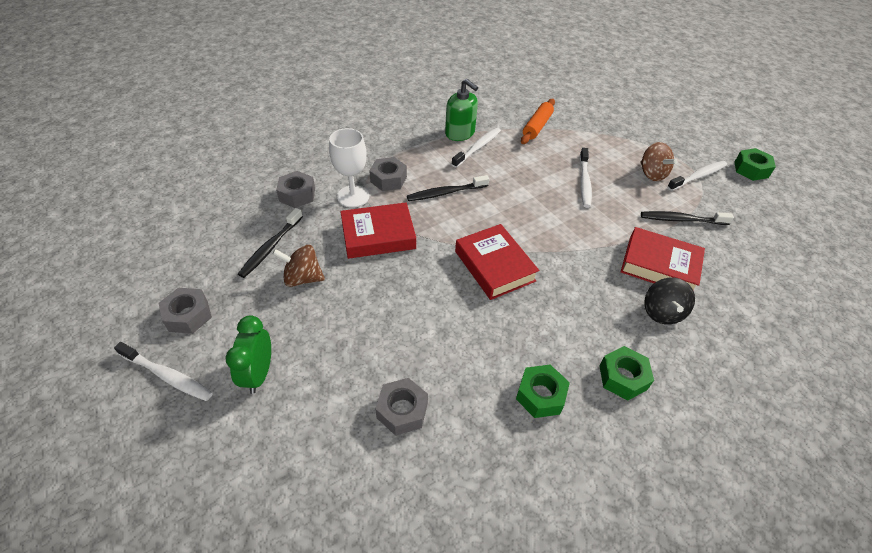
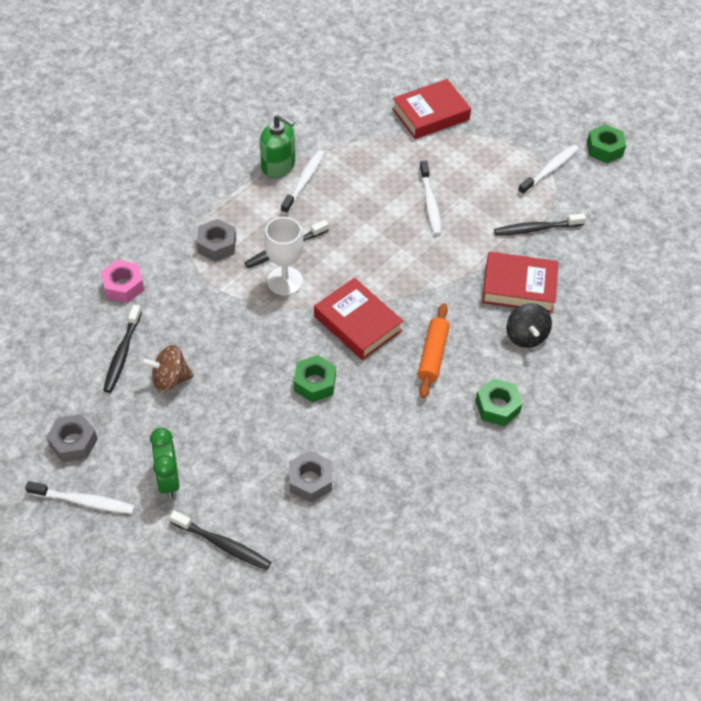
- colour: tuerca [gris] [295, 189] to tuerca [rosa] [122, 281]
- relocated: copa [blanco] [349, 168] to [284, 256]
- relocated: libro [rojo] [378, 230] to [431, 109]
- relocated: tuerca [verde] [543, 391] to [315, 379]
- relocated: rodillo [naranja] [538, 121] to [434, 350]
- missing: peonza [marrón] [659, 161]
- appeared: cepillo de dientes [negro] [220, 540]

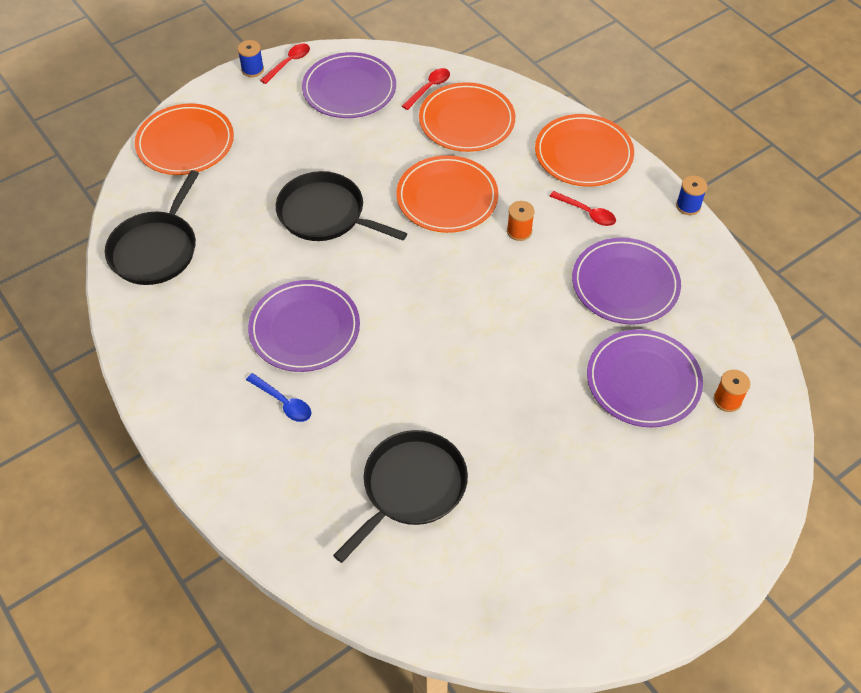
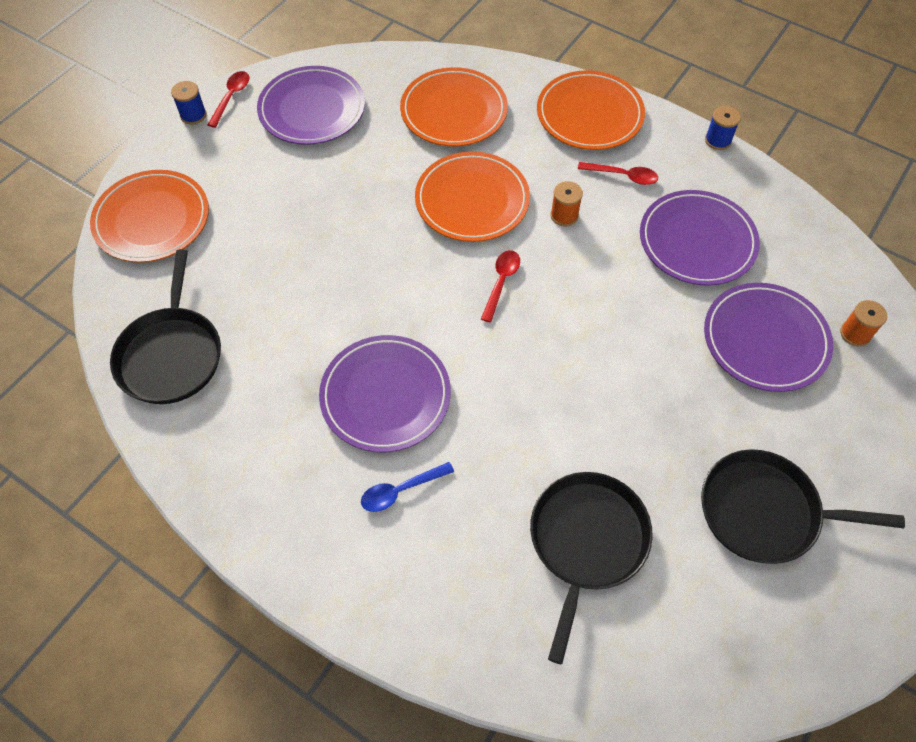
- spun: cuchara [azul] [279, 397] = [407, 487] 135 degrees clockwise
- relocated: sartén [negro] [341, 206] to [803, 506]
- relocated: cuchara [rojo] [426, 89] to [500, 286]

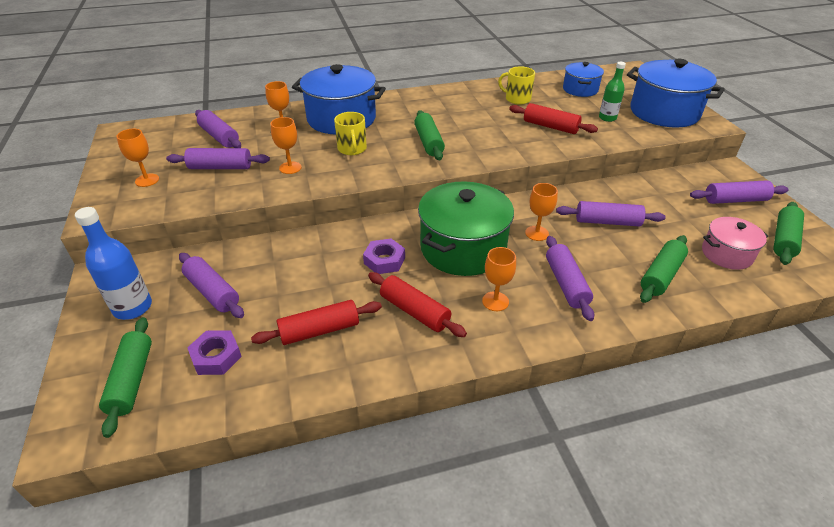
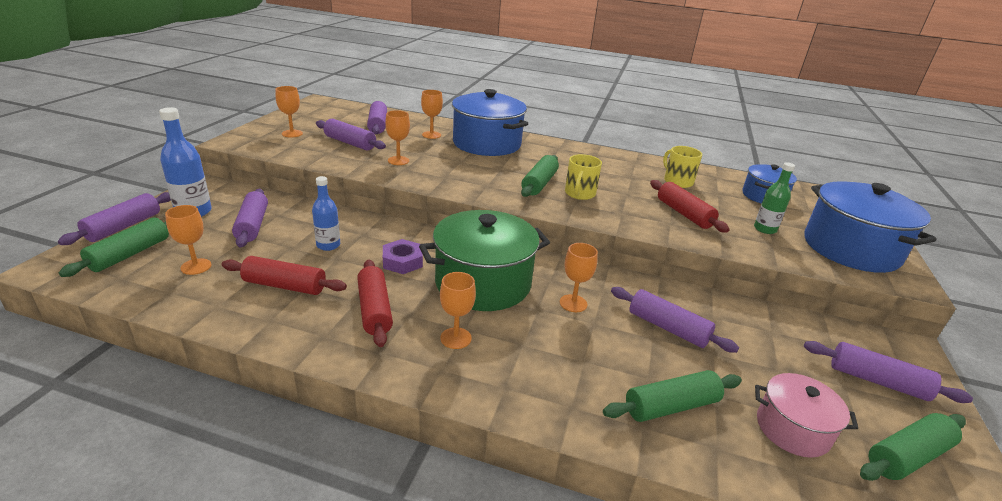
- exchanged: tuerca [morado] [214, 352] to copa [naranja] [188, 240]
- relocated: taza [amarillo] [350, 133] to [583, 177]
- relocated: rodillo [morado] [570, 278] to [114, 218]
- appeared: botella [azul] [326, 213]

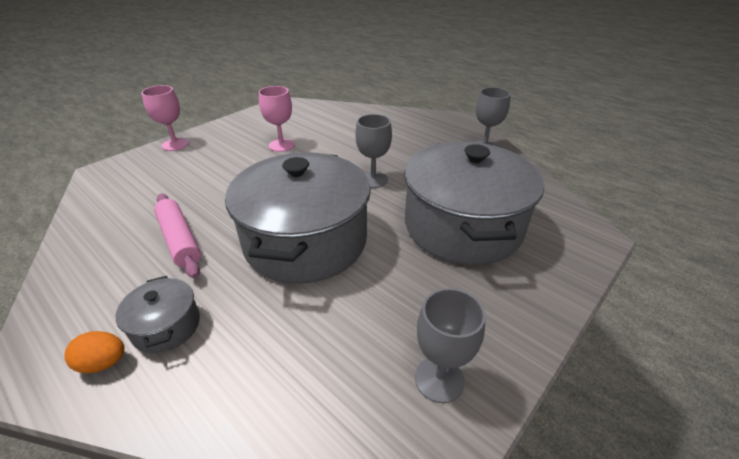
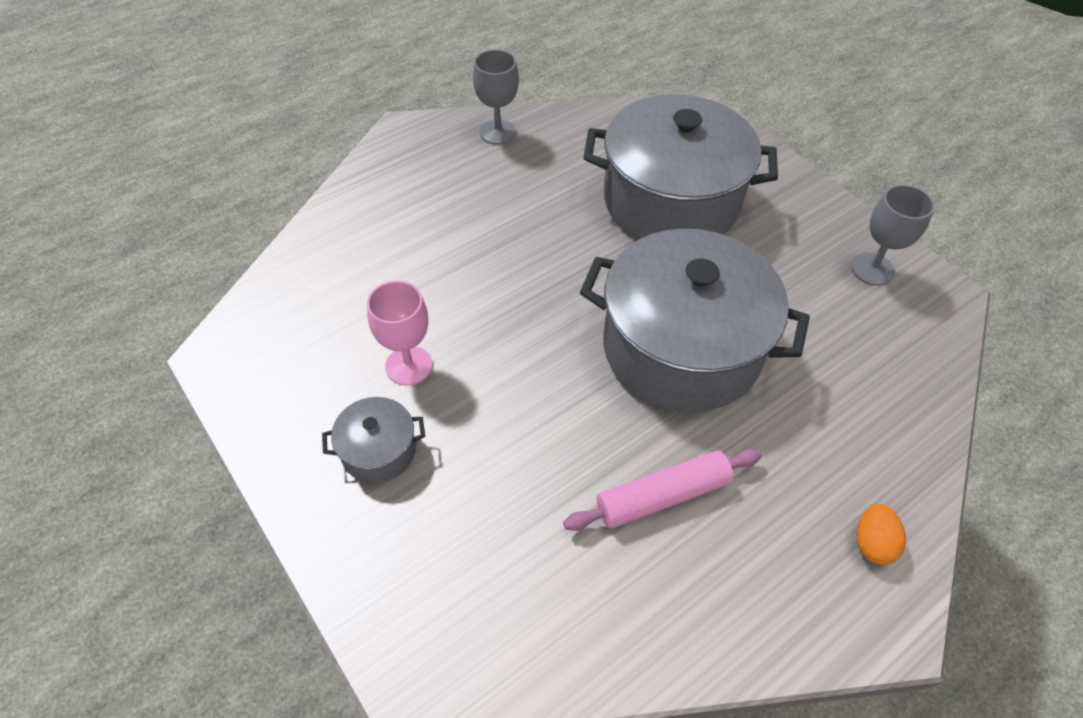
- relocated: olla [gris] [157, 315] to [373, 440]
- missing: copa [rosa] [165, 118]
- missing: copa [gris] [373, 151]

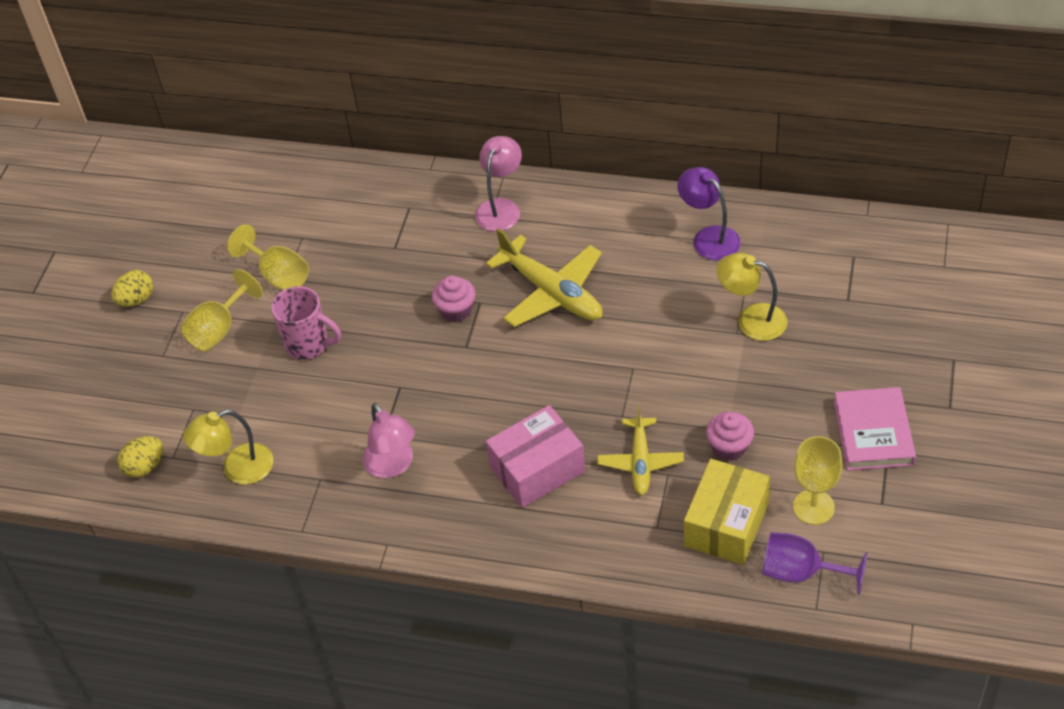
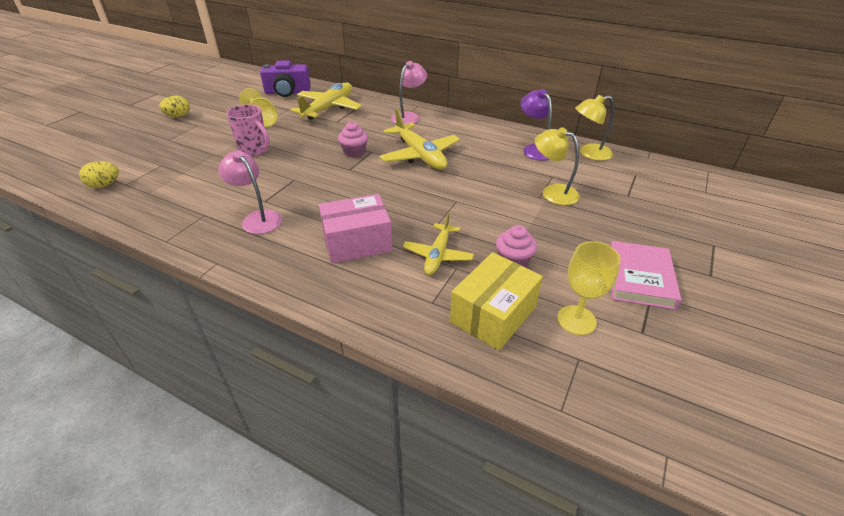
- missing: copa [amarillo] [221, 310]
- relocated: lámpara [amarillo] [228, 447] to [594, 128]
- spun: lámpara [rosa] [389, 440] = [250, 192] 150 degrees clockwise
- missing: copa [morado] [815, 563]
- appeared: cámara [morado] [285, 78]
- appeared: avión [amarillo] [326, 101]

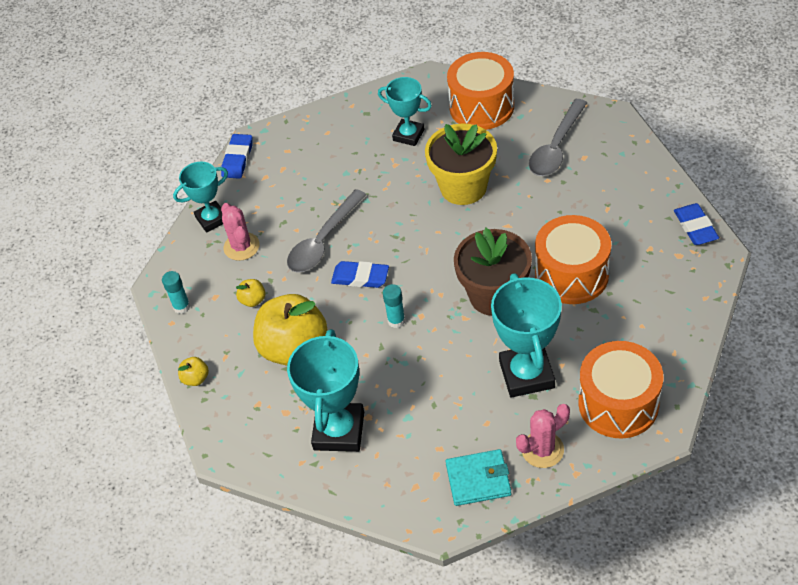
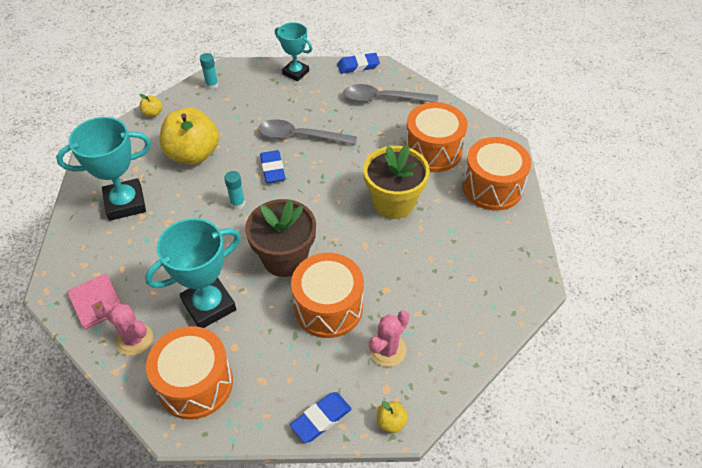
- relocated: cactus [rosa] [240, 232] to [389, 339]
- relocated: manzana [amarillo] [251, 293] to [392, 417]
- exchanged: trofeo [turquesa] [405, 111] to tambor [naranja] [436, 137]
- colour: cartera [turquesa] [478, 477] to cartera [rosa] [94, 302]
- relocated: cuchara [gris] [558, 137] to [391, 93]
- relocated: goma de borrar [azul] [696, 224] to [321, 417]

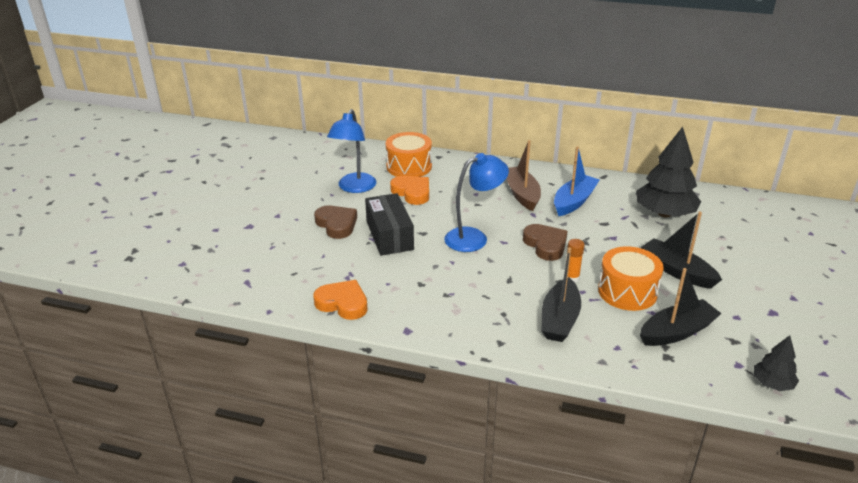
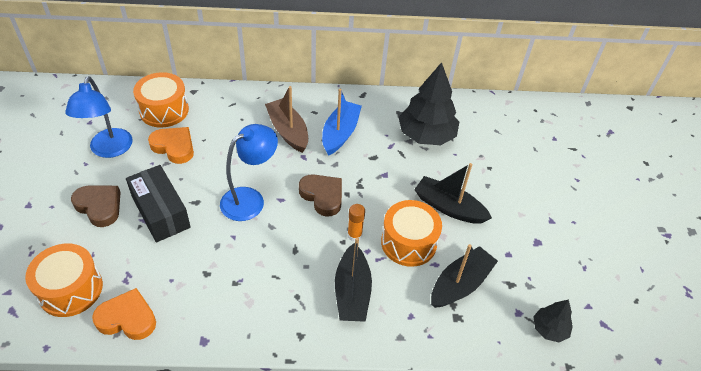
- appeared: tambor [naranja] [64, 280]

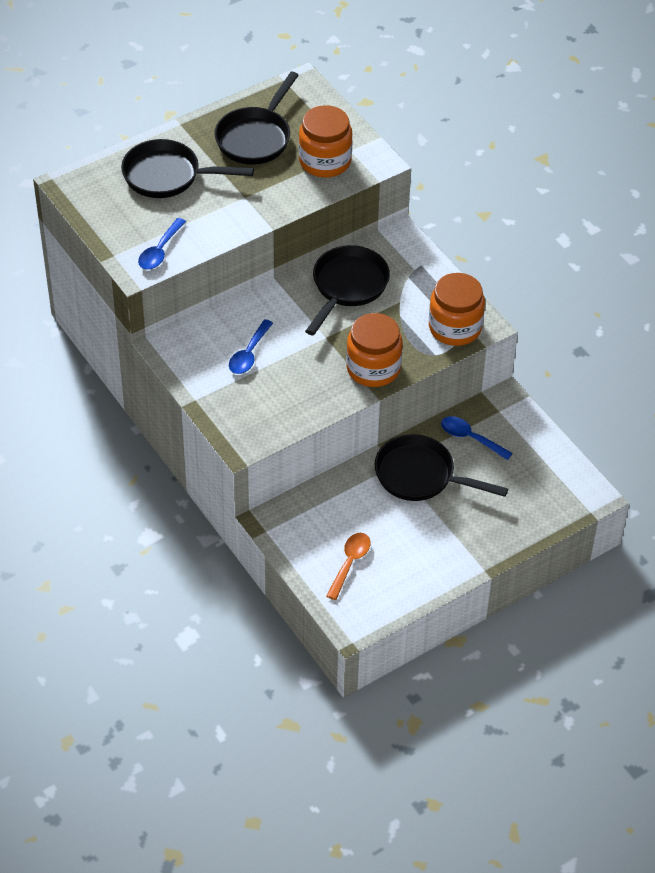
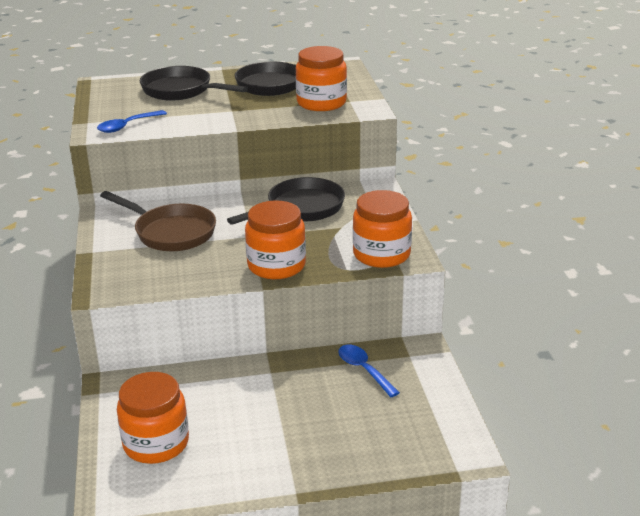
- exchanged: cuchara [azul] [251, 346] to sartén [marrón] [158, 221]
- exchanged: cuchara [naranja] [348, 566] to tarro [naranja] [153, 418]
- missing: sartén [negro] [441, 467]

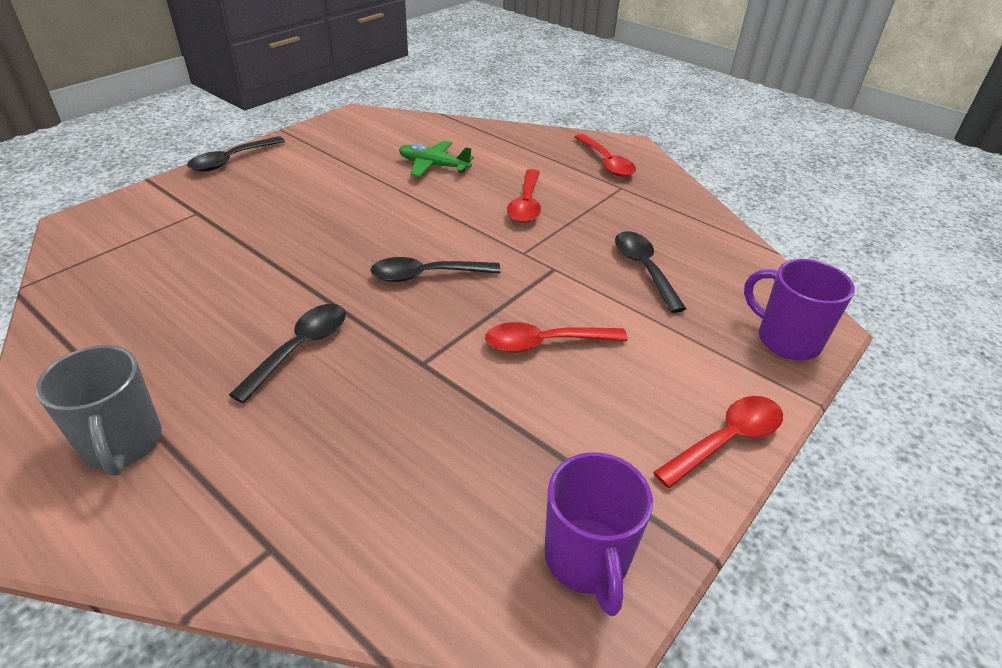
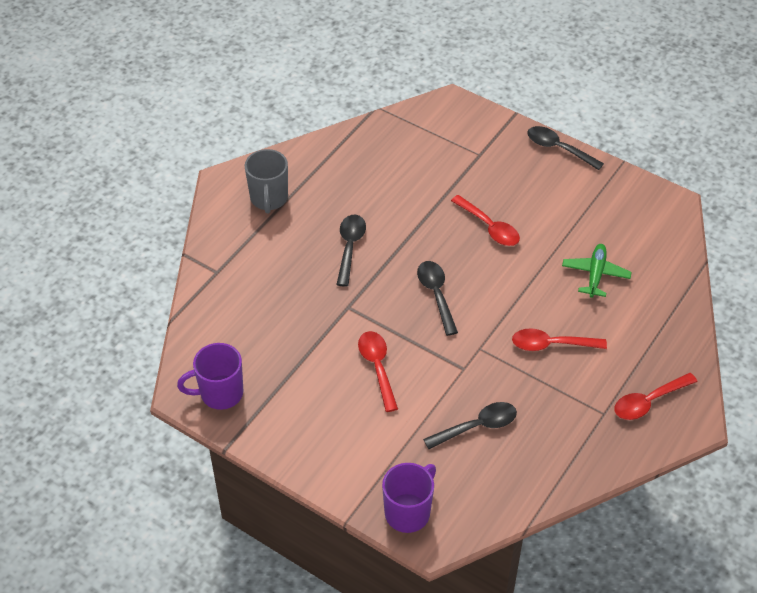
- spun: taza [gris] [98, 410] = [266, 181] 60 degrees counterclockwise
- spun: cuchara [negro] [287, 353] = [351, 251] 105 degrees counterclockwise
- relocated: cuchara [rojo] [718, 442] to [485, 220]

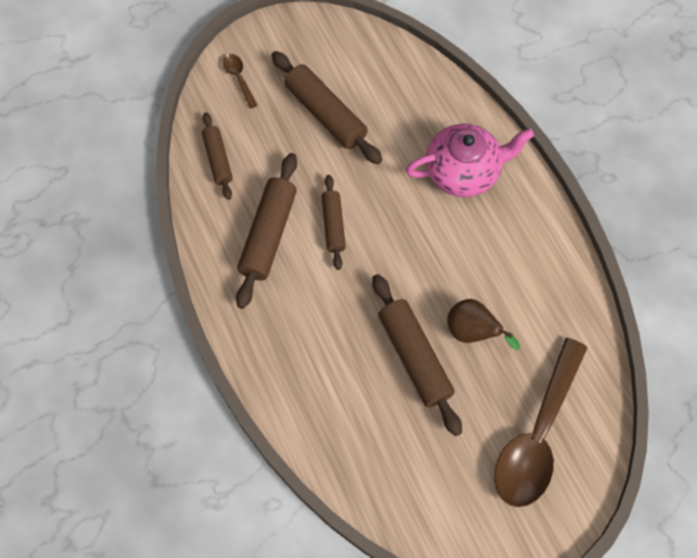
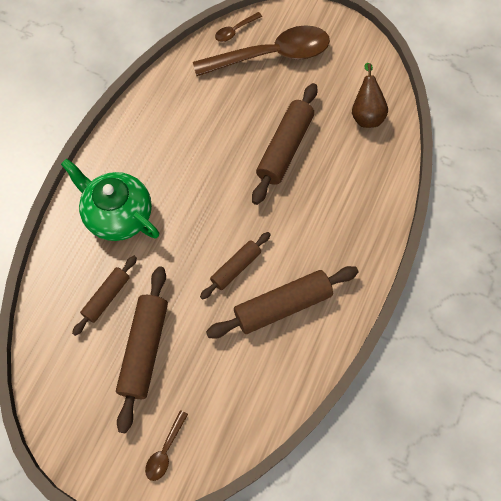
- relocated: rodillo [marrón] [217, 156] to [104, 296]
- colour: tetera [rosa] [470, 160] to tetera [verde] [110, 199]
- relocated: pera [marrón] [483, 324] to [370, 95]
- appeared: cuchara [marrón] [238, 27]

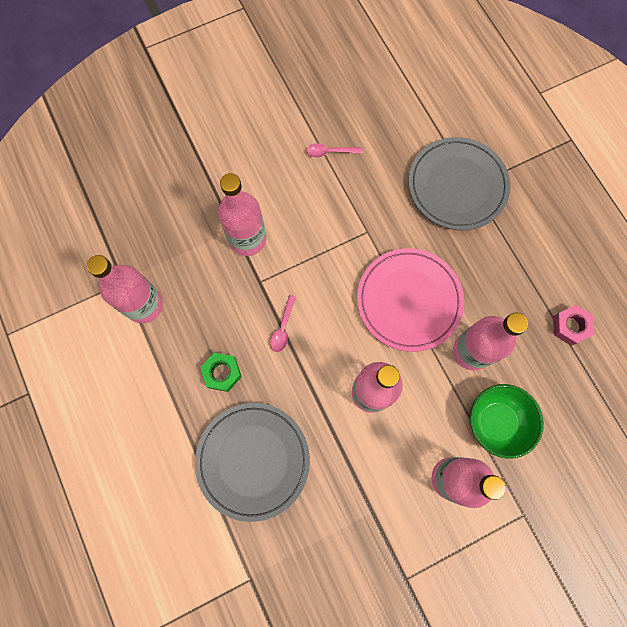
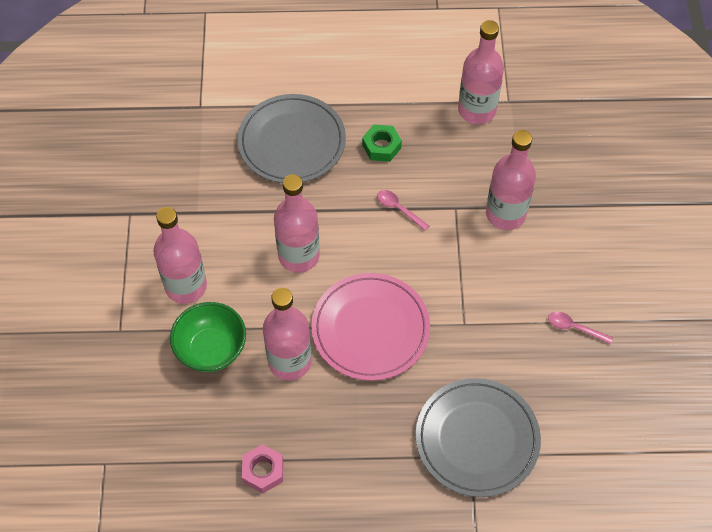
- spun: cuchara [rosa] [334, 150] = [580, 328] 90 degrees counterclockwise

